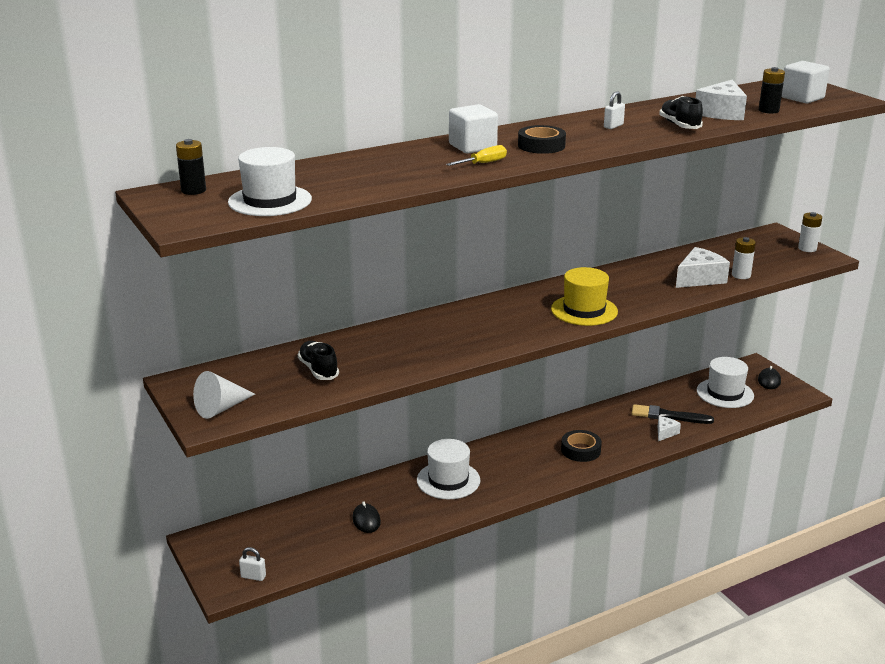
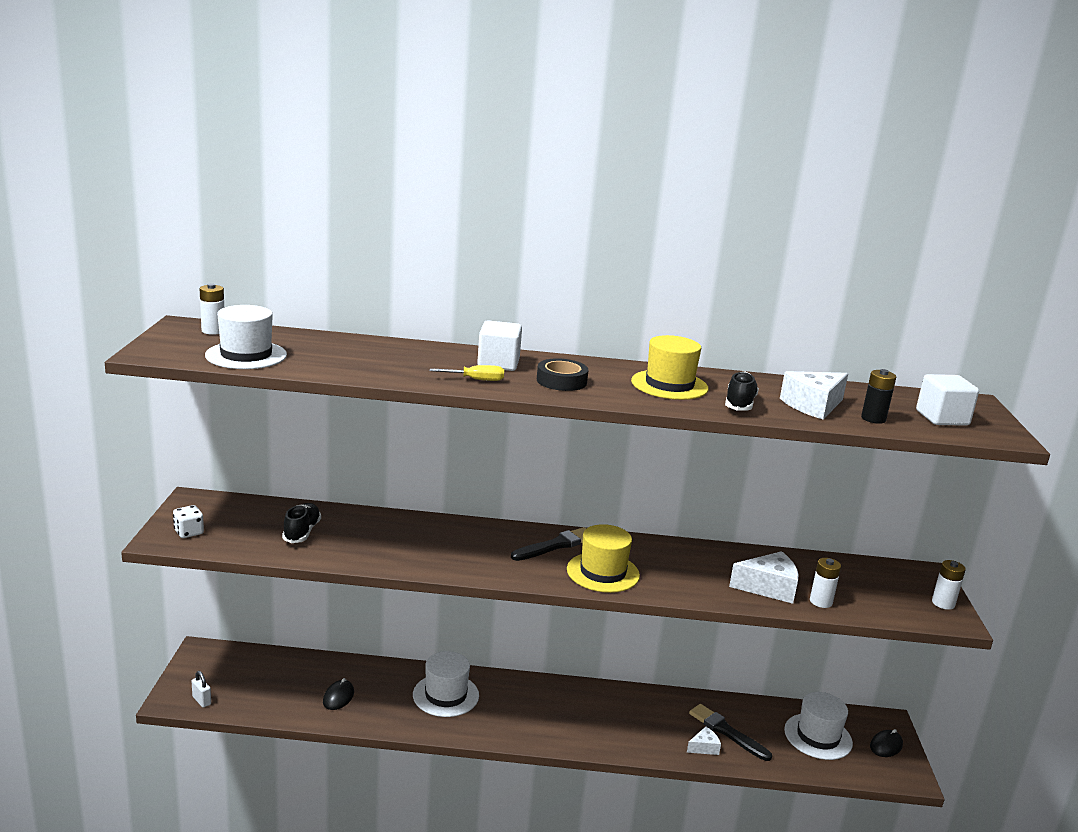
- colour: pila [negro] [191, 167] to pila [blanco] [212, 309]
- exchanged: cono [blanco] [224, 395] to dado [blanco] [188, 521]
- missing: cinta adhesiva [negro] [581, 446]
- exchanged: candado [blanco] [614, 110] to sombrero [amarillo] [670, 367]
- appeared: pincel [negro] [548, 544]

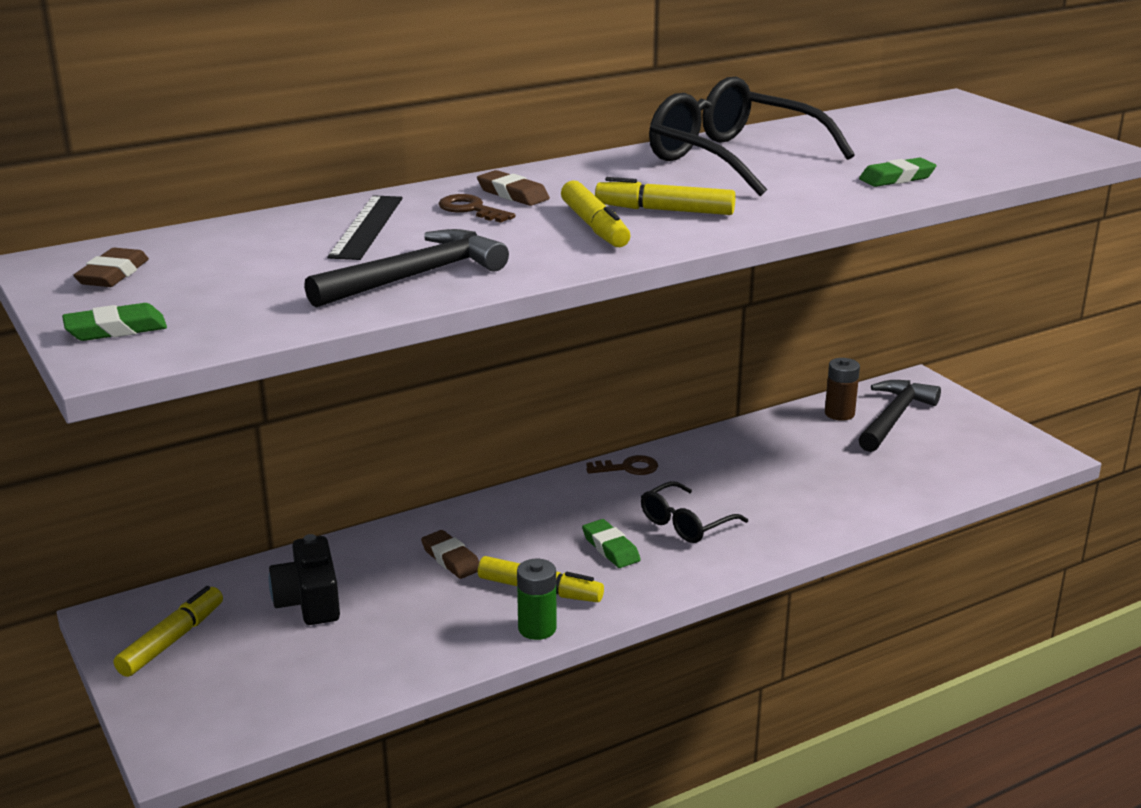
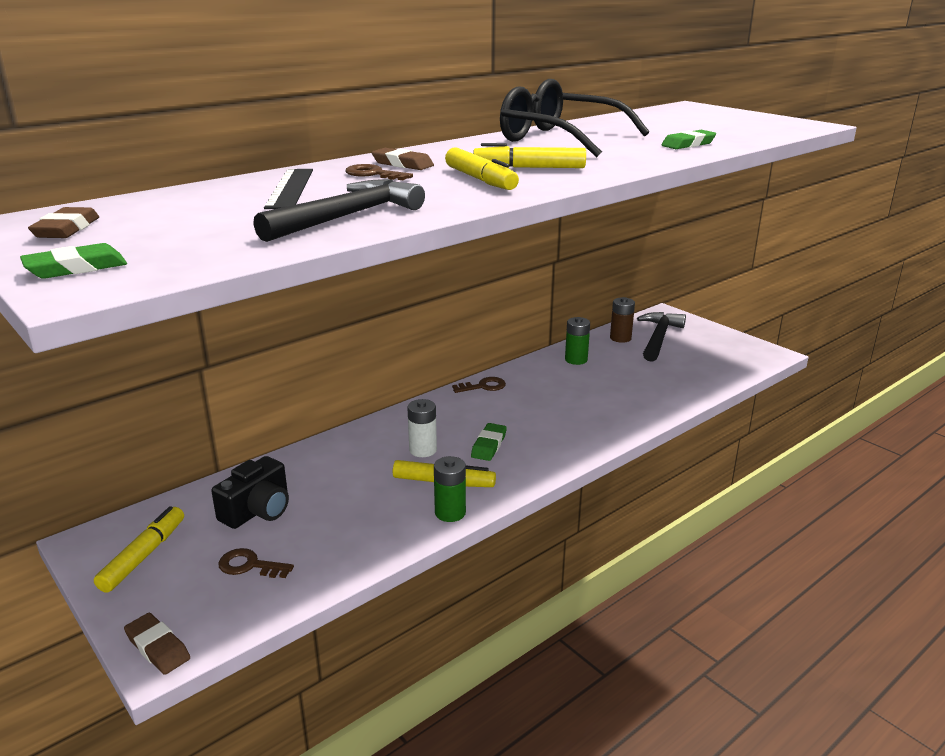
- spun: cámara [negro] [304, 579] = [250, 492] 120 degrees counterclockwise
- relocated: goma de borrar [marrón] [450, 554] to [157, 644]
- spun: goma de borrar [verde] [611, 543] = [489, 442] 60 degrees clockwise
- missing: gafas [negro] [694, 512]
- appeared: llave [marrón] [256, 563]
- appeared: pila [blanco] [422, 428]
- appeared: pila [verde] [577, 341]

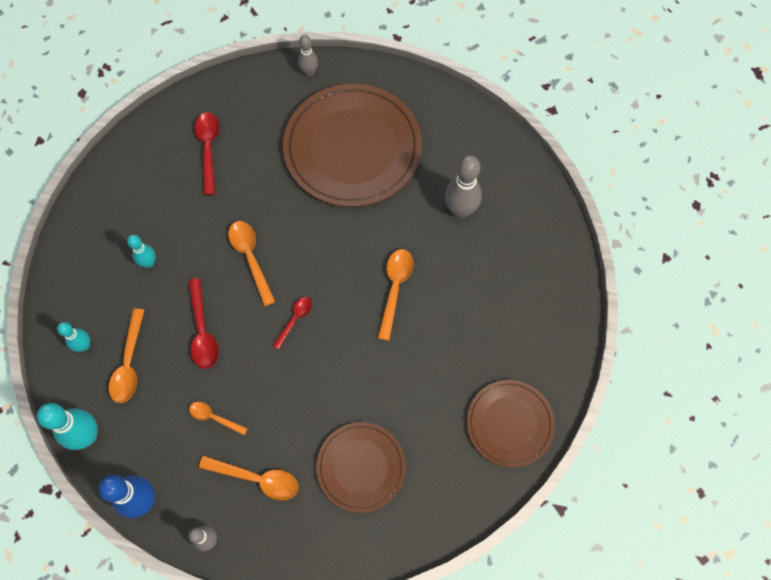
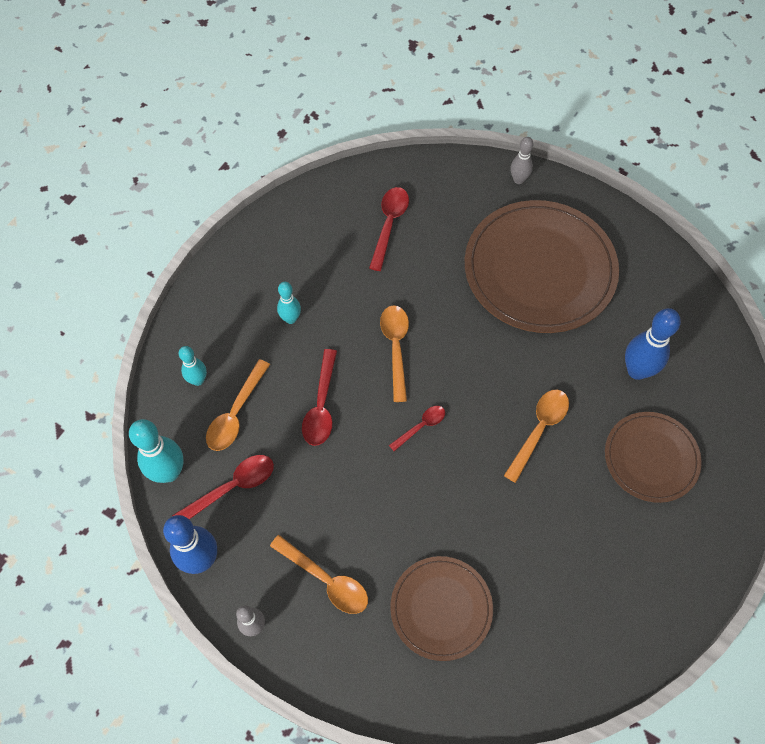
- missing: cuchara [naranja] [218, 418]
- colour: bolo [gris] [463, 186] to bolo [azul] [653, 344]
- relocated: plato [marrón] [511, 424] to [653, 457]
- appeared: cuchara [rojo] [223, 487]

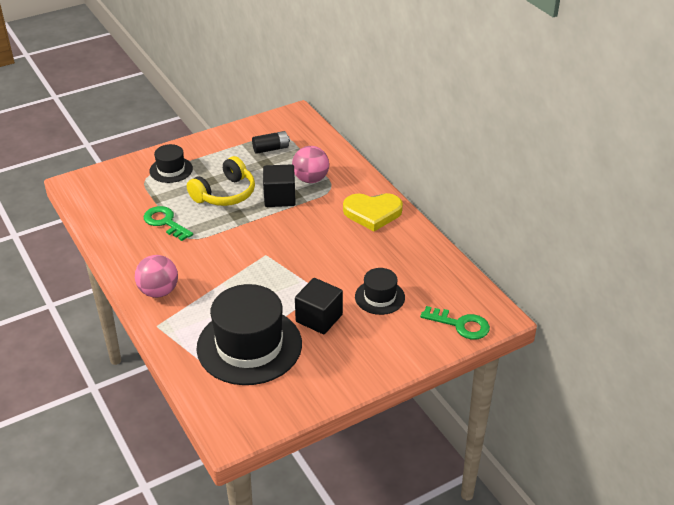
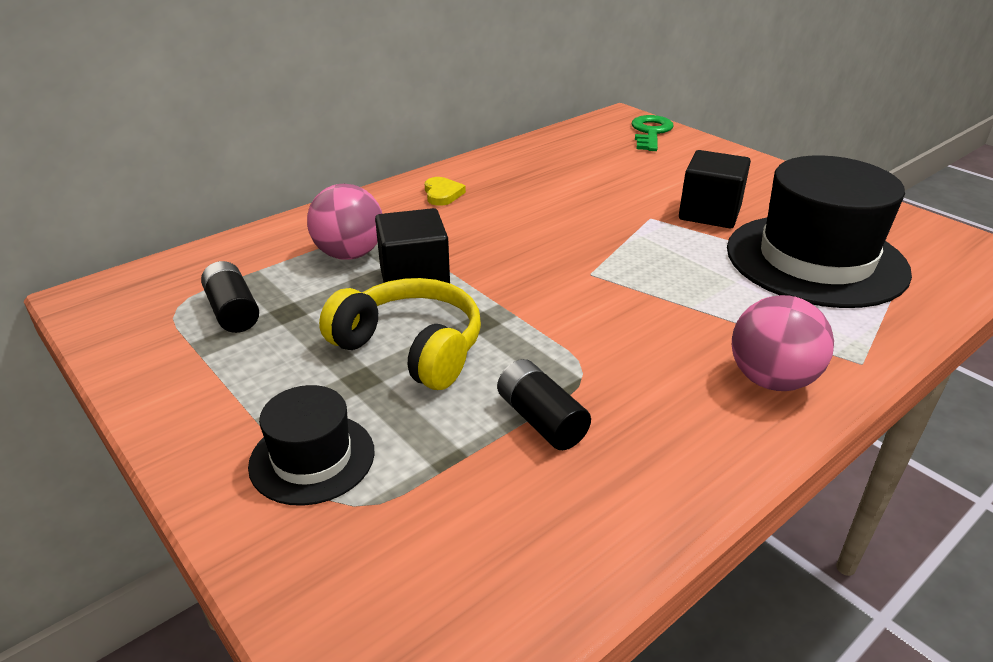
- exchanged: llave [verde] [168, 223] to pila [negro] [544, 404]
- size: corazón [amarillo] [373, 212] = [445, 191] x0.49
- missing: sombrero [negro] [380, 291]

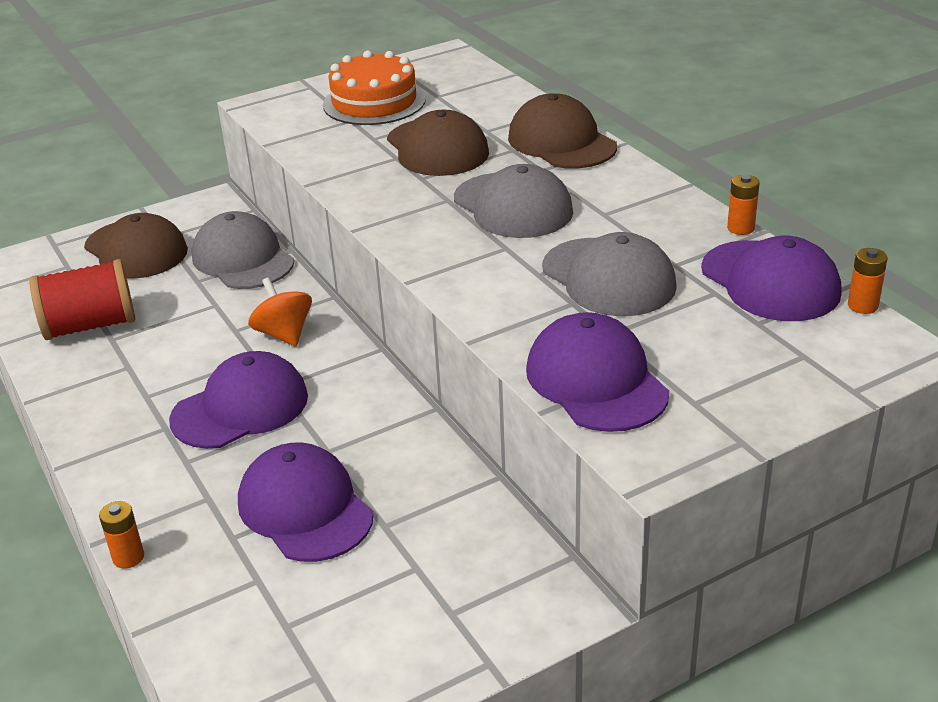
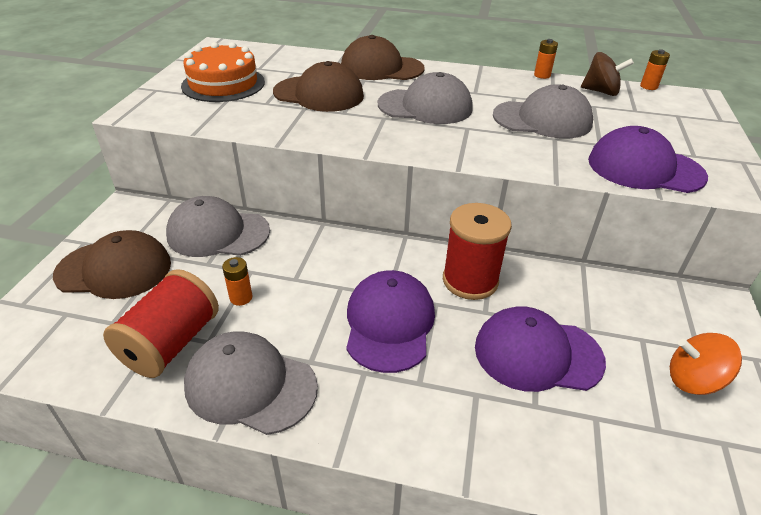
- relocated: pila [naranja] [121, 535] to [237, 281]
- relocated: peonza [naranja] [280, 312] to [706, 364]
- exchanged: gorra [morado] [771, 278] to peonza [marrón] [607, 74]
- appeared: gorra [gris] [251, 383]
- appeared: carrete [rojo] [477, 251]

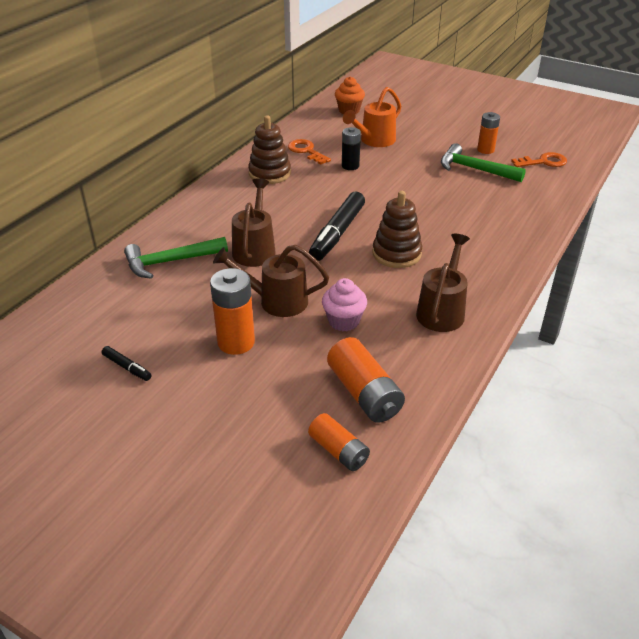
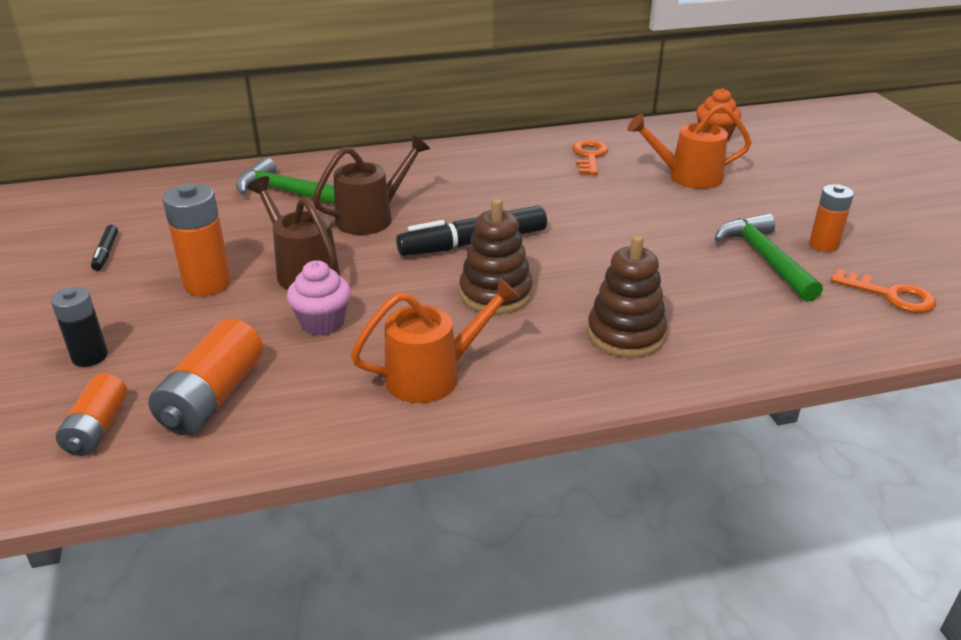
- relocated: juguete apilable [marrón] [269, 149] to [627, 296]
- relocated: pila [negro] [351, 148] to [79, 327]
- colour: regadera [marrón] [443, 283] to regadera [naranja] [435, 340]

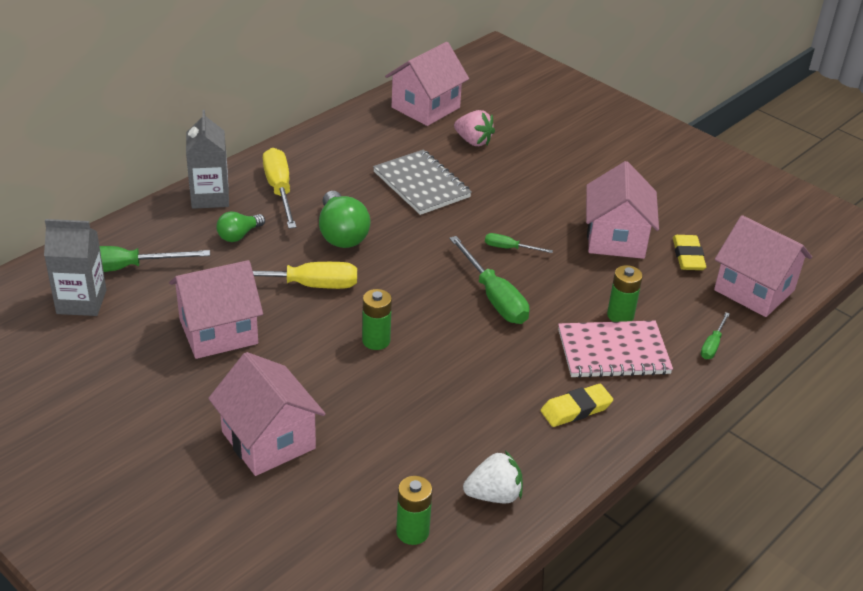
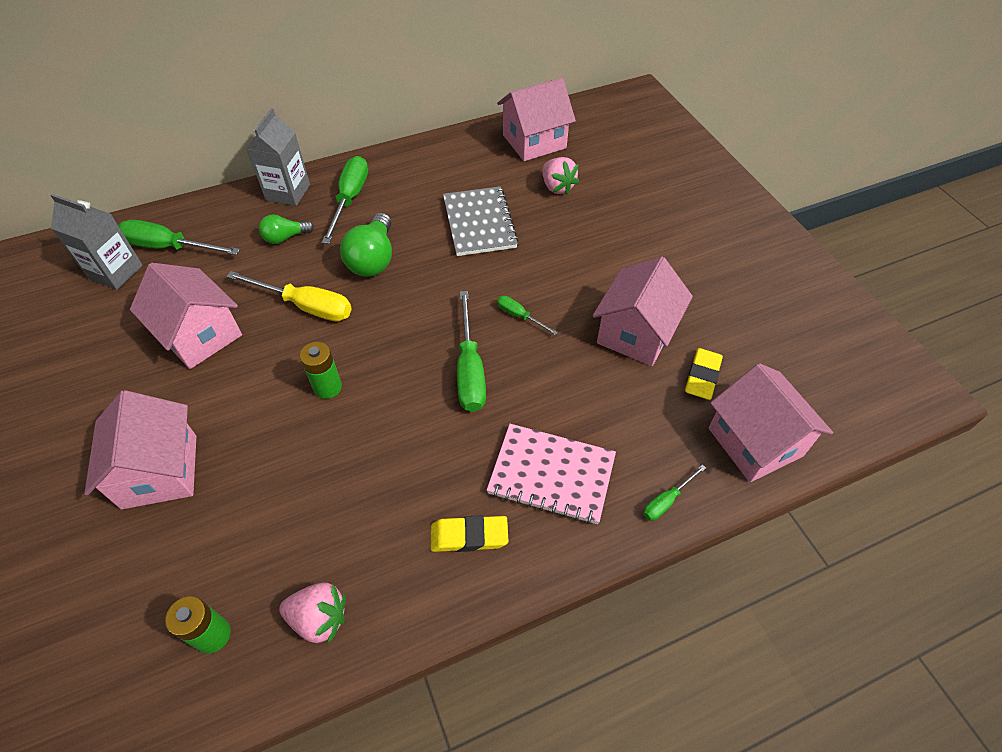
- spun: casa [rosa] [216, 309] = [186, 316] 45 degrees clockwise
- colour: destornillador [amarillo] [279, 188] to destornillador [verde] [345, 200]
- colour: fresa [blanco] [493, 477] to fresa [rosa] [312, 612]
- missing: pila [verde] [625, 293]

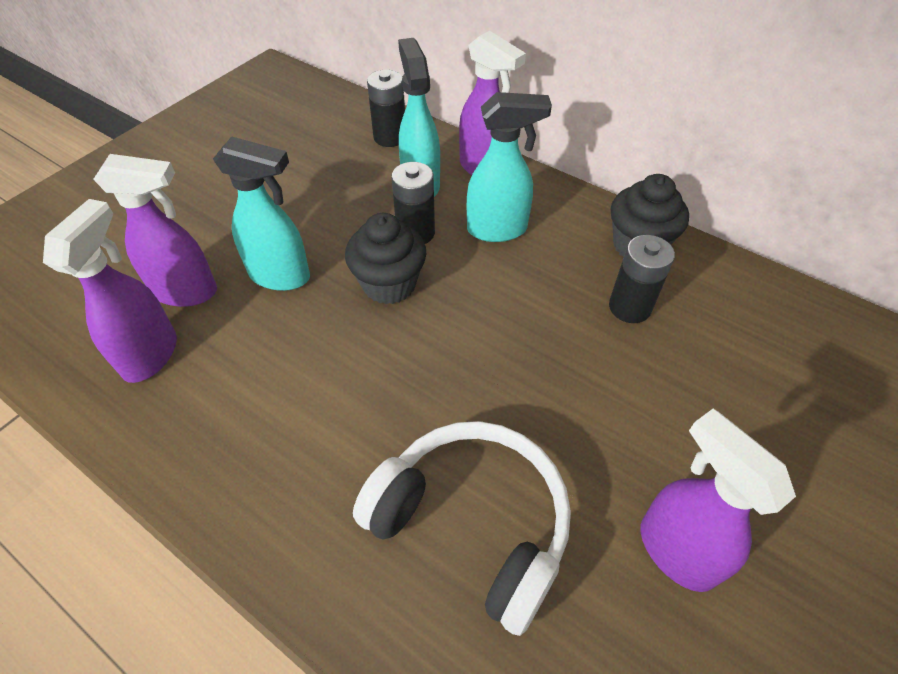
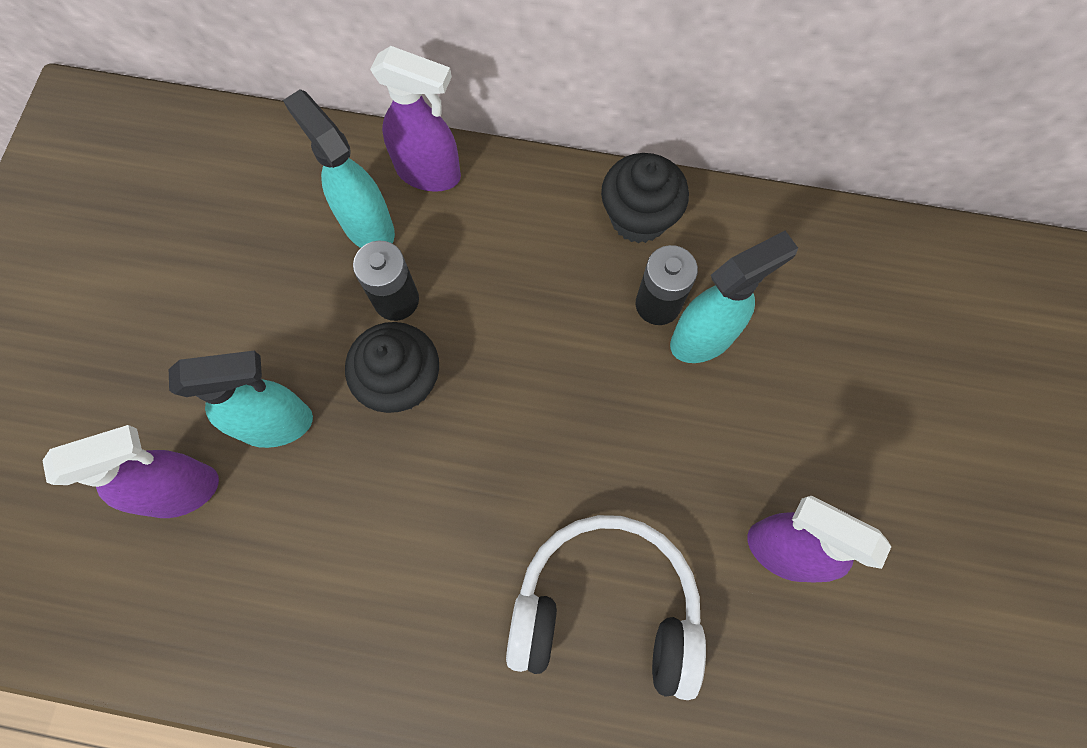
- missing: pulverizador [morado] [110, 291]
- missing: pila [negro] [386, 108]
- relocated: pulverizador [turquesa] [509, 167] to [734, 297]

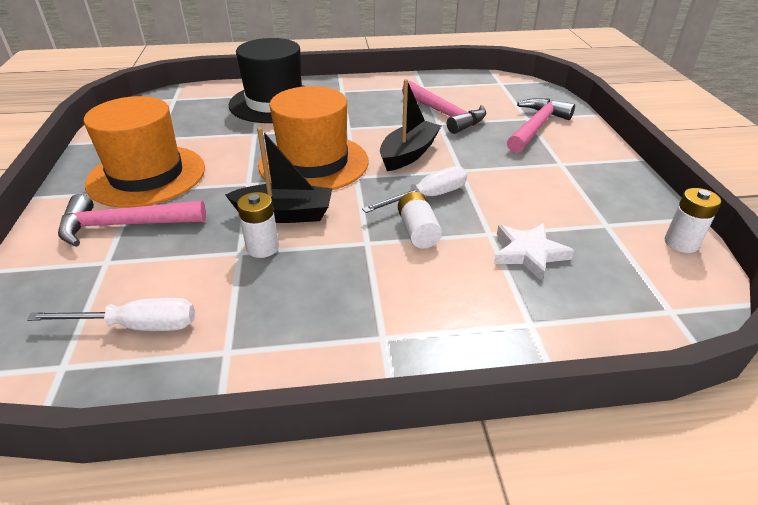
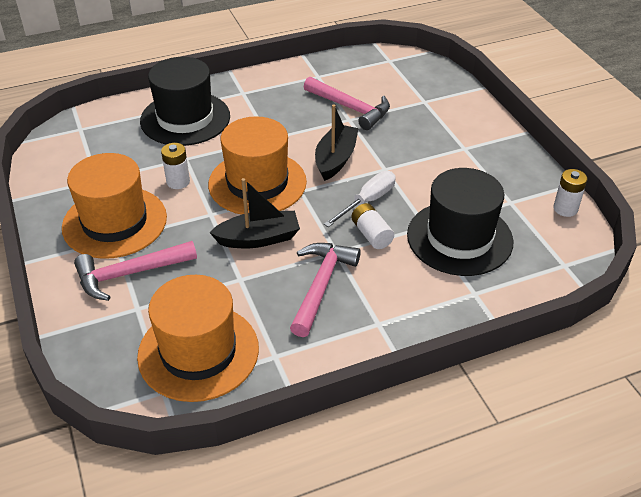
- exchanged: destornillador [blanco] [111, 314] to sombrero [naranja] [198, 338]
- relocated: pila [blanco] [258, 225] to [175, 166]
- exchanged: estrella [blanco] [534, 252] to sombrero [negro] [460, 222]
- relocated: martillo [rosa] [541, 125] to [325, 290]

